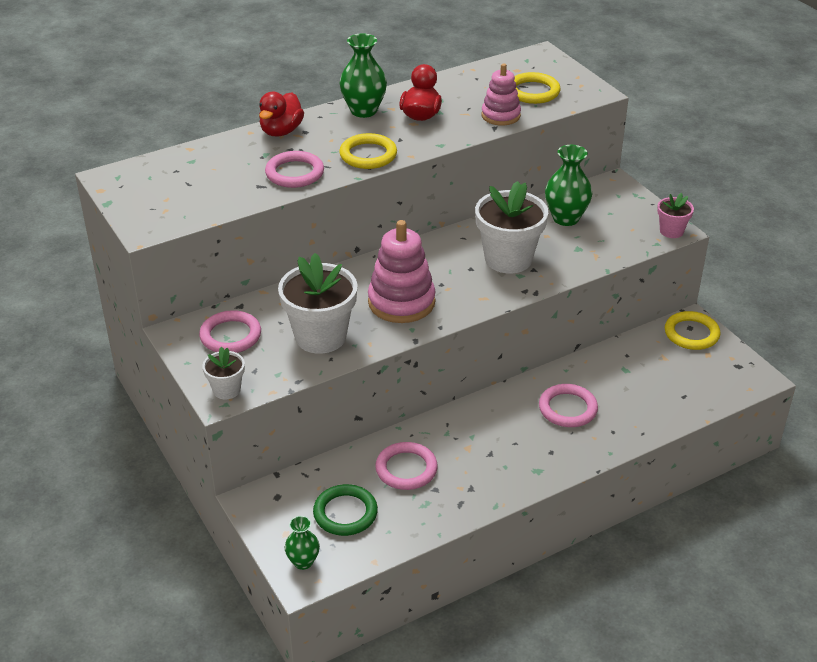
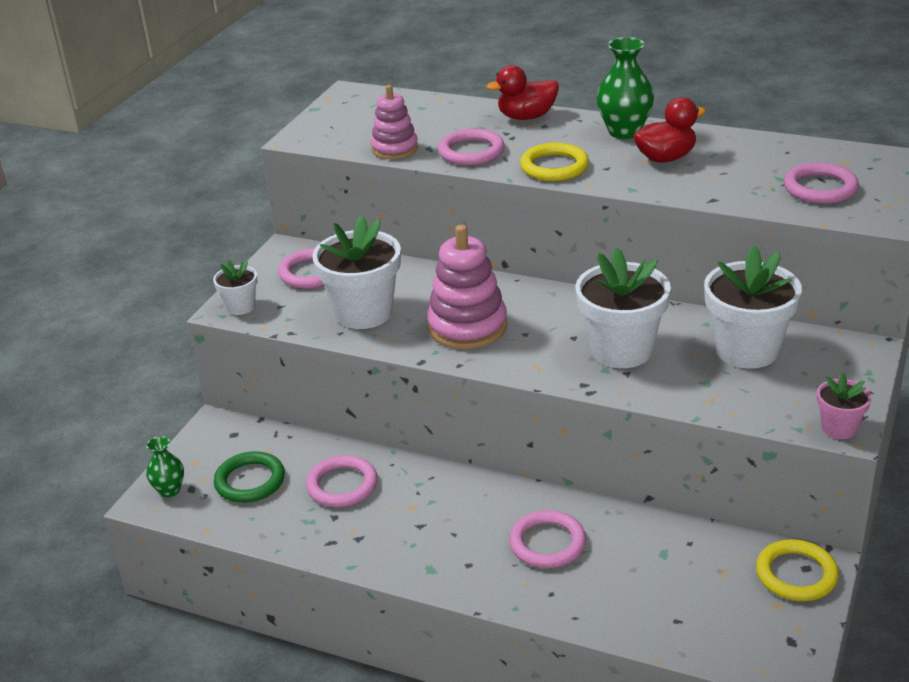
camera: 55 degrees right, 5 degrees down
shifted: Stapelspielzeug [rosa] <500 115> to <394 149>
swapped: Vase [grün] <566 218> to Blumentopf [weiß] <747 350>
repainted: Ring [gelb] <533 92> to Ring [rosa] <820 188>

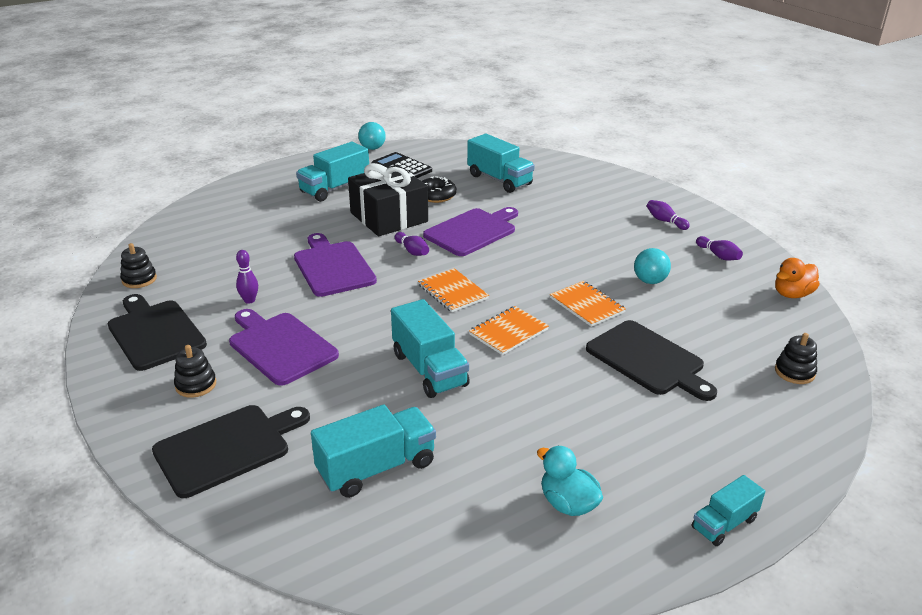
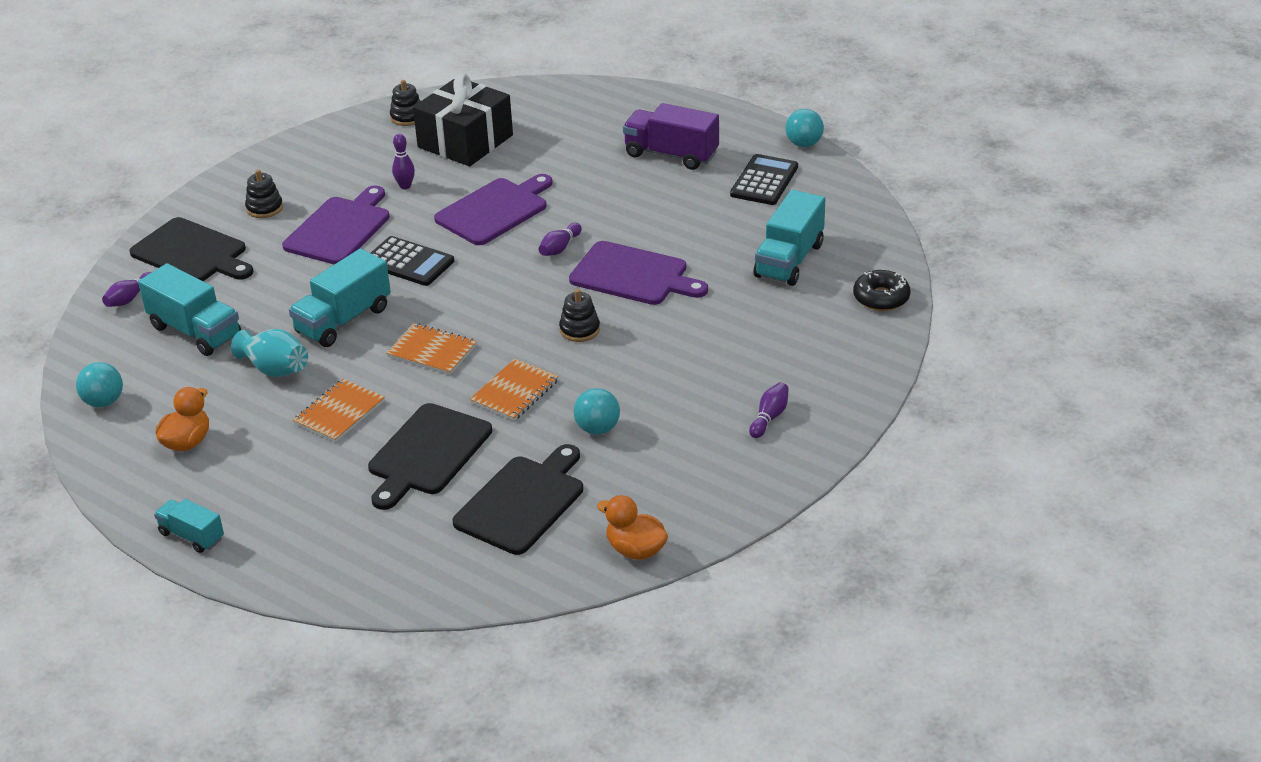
camera: 70 degrees right, 5 degrees up
new: Taschenrechner [schwarz] <408 262>; Vase [türkis] <275 369>; Ball [türkis] <104 402>
shifted: Geschenk [schwarz] <389 217> to <465 141>; Donut [schwarz] <436 196> to <881 298>; Bowlingkegel [lila] <718 255> to <130 298>; Notizbuch [orange] <453 292> to <339 412>; Schneidebrett [schwarz] <155 332> to <523 502>; Stapelspielzeug [schwarz] <794 372> to <579 330>
repainted: Lastwagen [türkis] <335 188> to Lastwagen [lila] <671 154>; Ente [türkis] <568 503> to Ente [orange] <187 442>

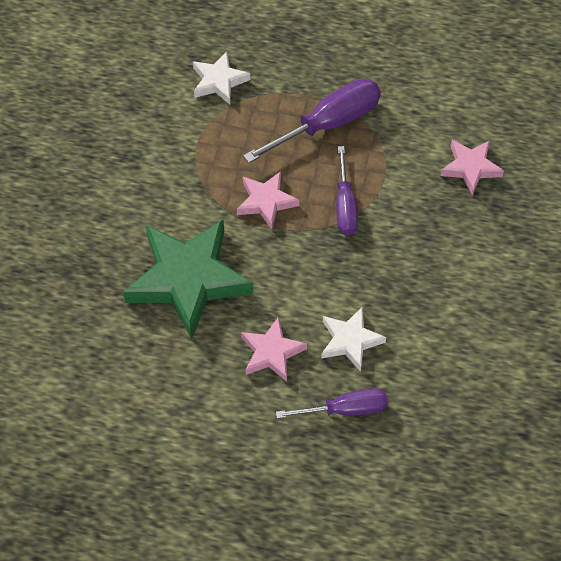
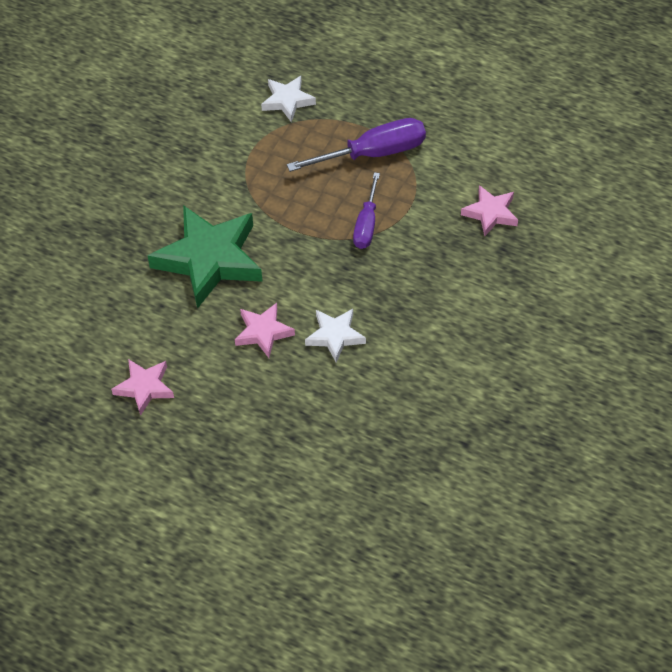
camera: 15 degrees right, 5 degrees down
gone: Schraubenzieher [lila] <345 409>
shifted: Stern [rosa] <266 202> to <144 388>

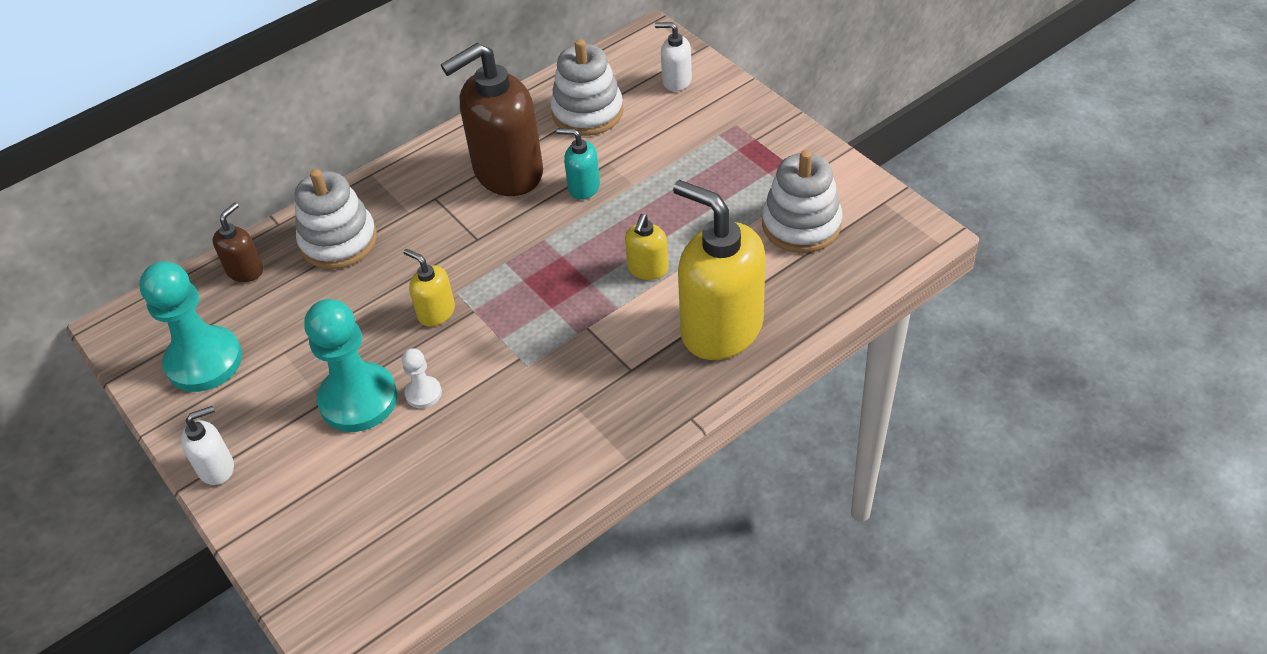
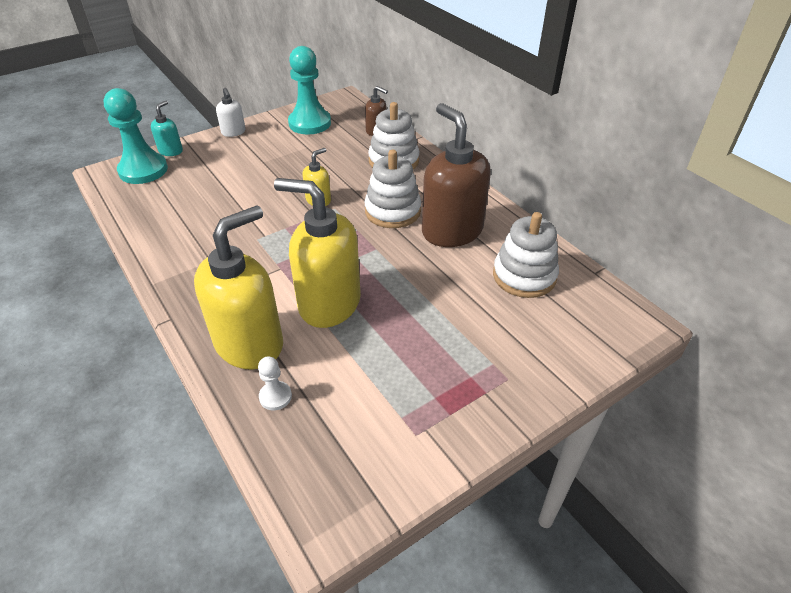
camera: 90 degrees right, 5 degrees down
gone: Seifenspender [weiß] <676 81>
shifted: Seifenspender [türkis] <583 187> to <171 151>; Stapelspielzeug [weiß] <801 225> to <392 211>; Bauer [türkis] <358 399> to <143 170>; Bauer [weiß] <423 393> to <275 396>
scaled: Seifenspender [gelb] <647 269> = <329 303> x2.16

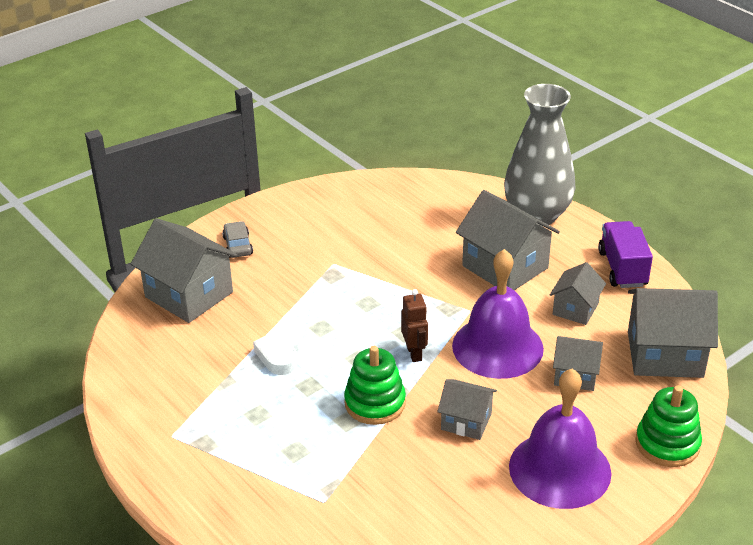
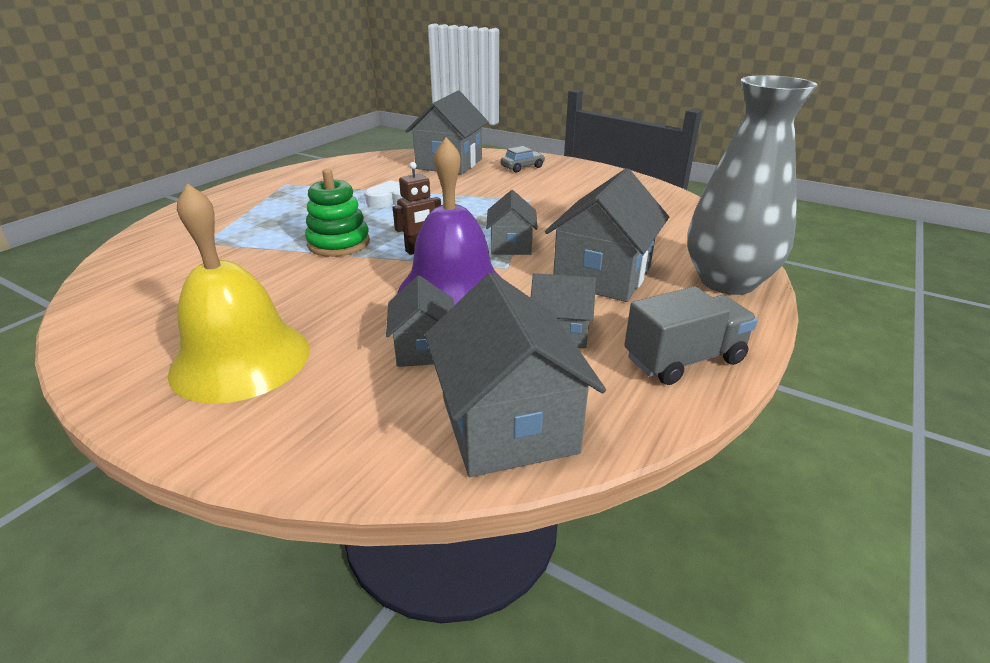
camera: 70 degrees right, 5 degrees down
gone: Stapelspielzeug [grün] <667 444>
shifted: Haus [grau] <466 421> to <511 245>
repainted: Lastwagen [lila] <622 268> to Lastwagen [grau] <684 359>; Glocke [lila] <559 469> to Glocke [gelb] <241 359>

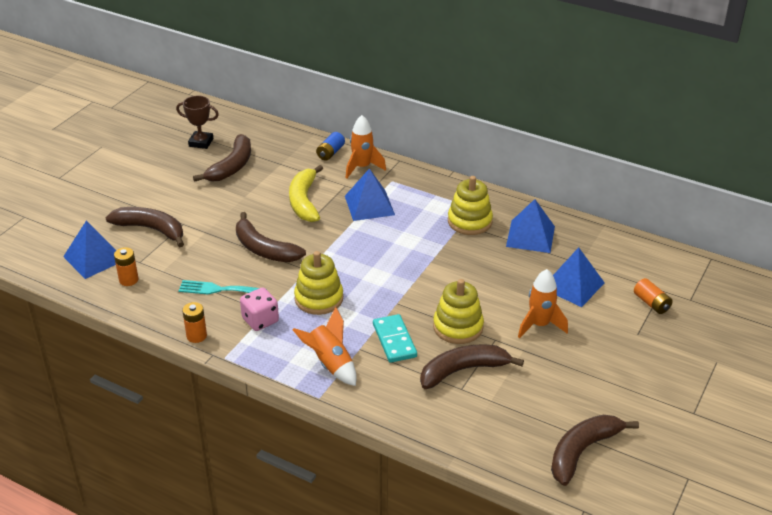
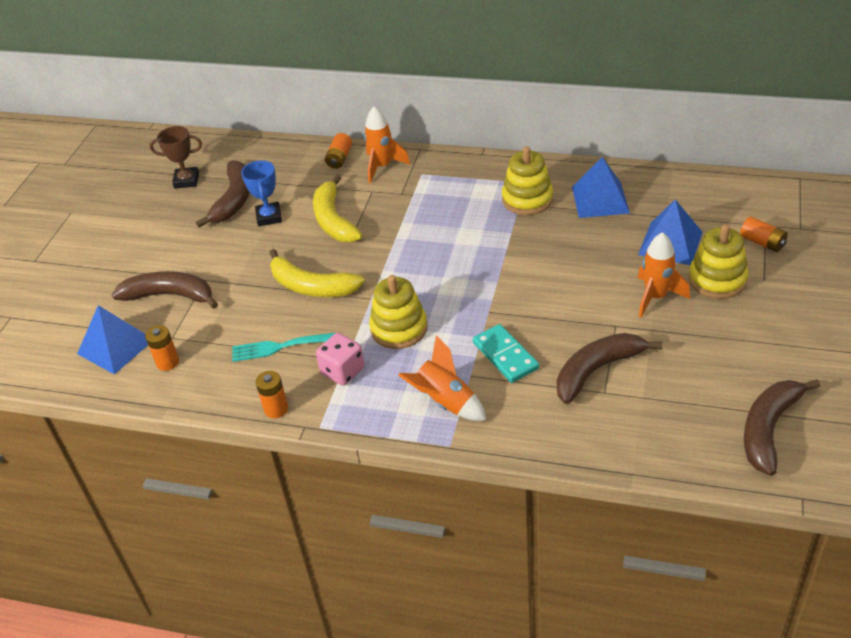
camera: 10 degrees left, 5 degrees up
gone: Pyramide [blau] <369 205>
new: Pokal [blau] <269 217>
shifted: Stapelspielzeug [gelb] <458 327> to <717 279>
repainted: Batterie [blau] <330 153> to Batterie [orange] <339 158>; Banane [braun] <264 249> to Banane [gelb] <311 286>

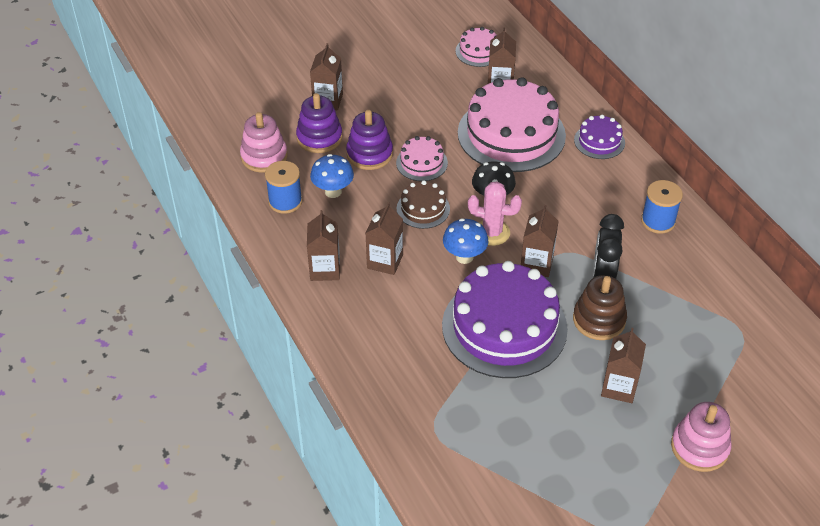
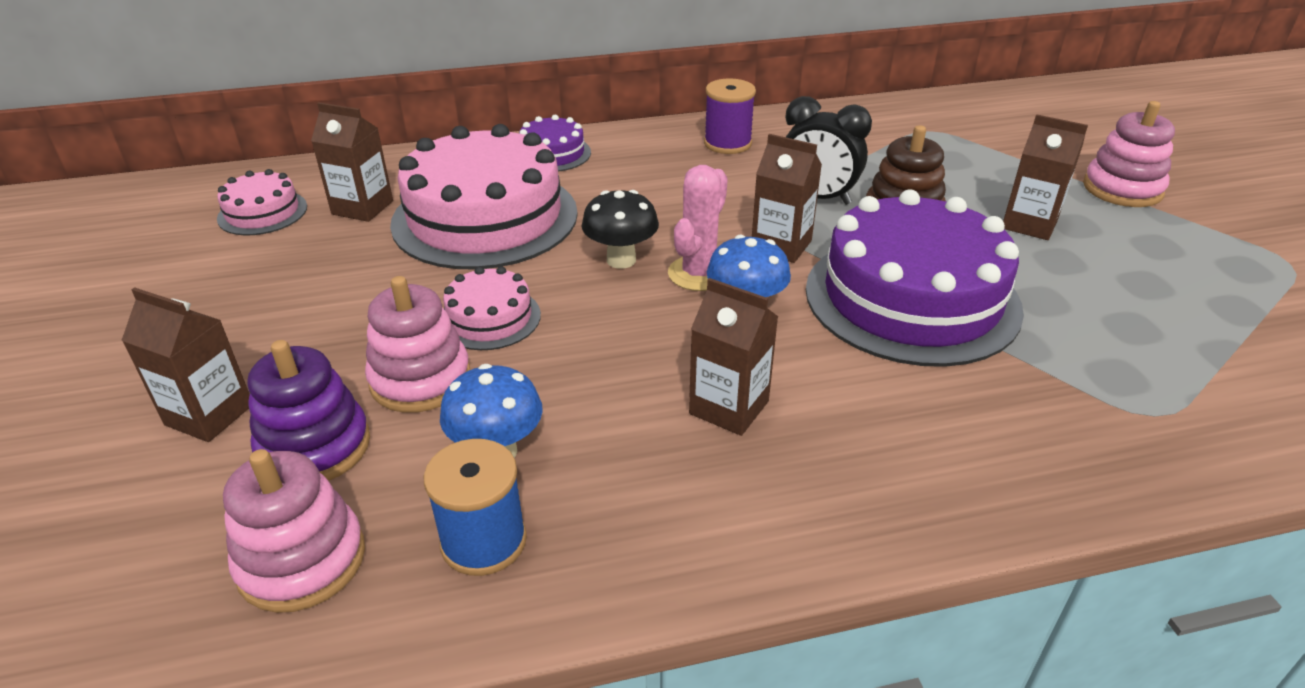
camera: 75 degrees left, 10 degrees down
gone: Kuchen [braun] <423 208>; Getränkekarton [braun] <325 269>
repainted: Stapelspielzeug [lila] <369 154> to Stapelspielzeug [rosa] <420 379>; Garnrolle [blau] <658 221> to Garnrolle [lila] <727 143>

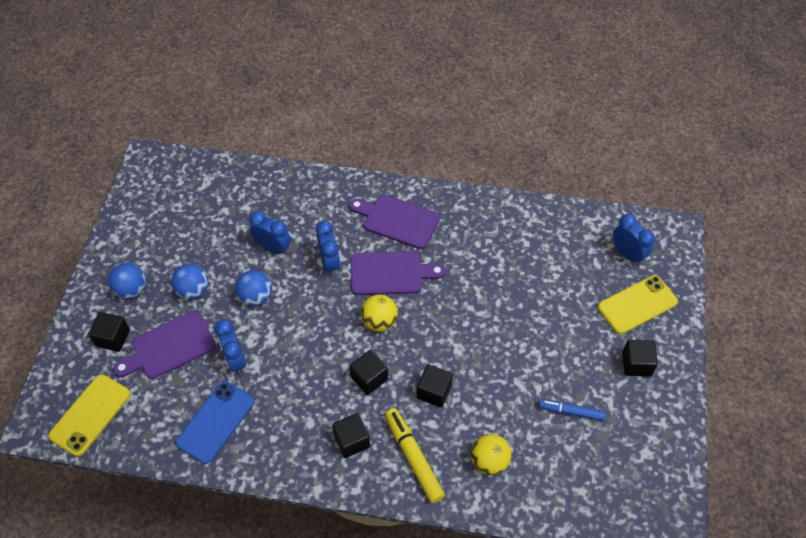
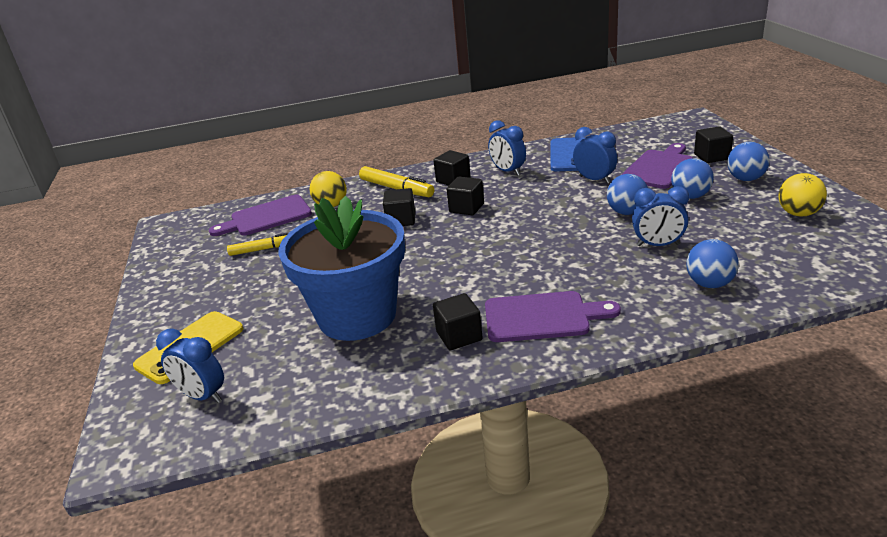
camera: 160 degrees right, 25 degrees down
gone: Handy [gelb] <90 415>
new: Blumentopf [blau] <357 316>; Ball [blau] <709 284>
shifted: Wecker [blau] <330 262> to <508 171>; Schneidebrett [lila] <390 273> to <266 217>; Ball [gelb] <379 321> to <798 213>; Kubus [schwarz] <636 364> to <459 336>
repainted: Filzstift [blau] <571 412> to Filzstift [gelb] <263 249>

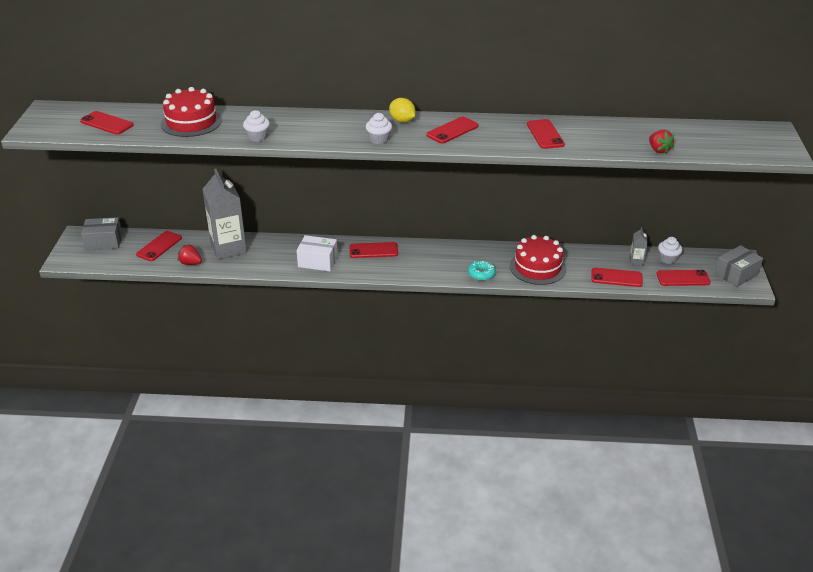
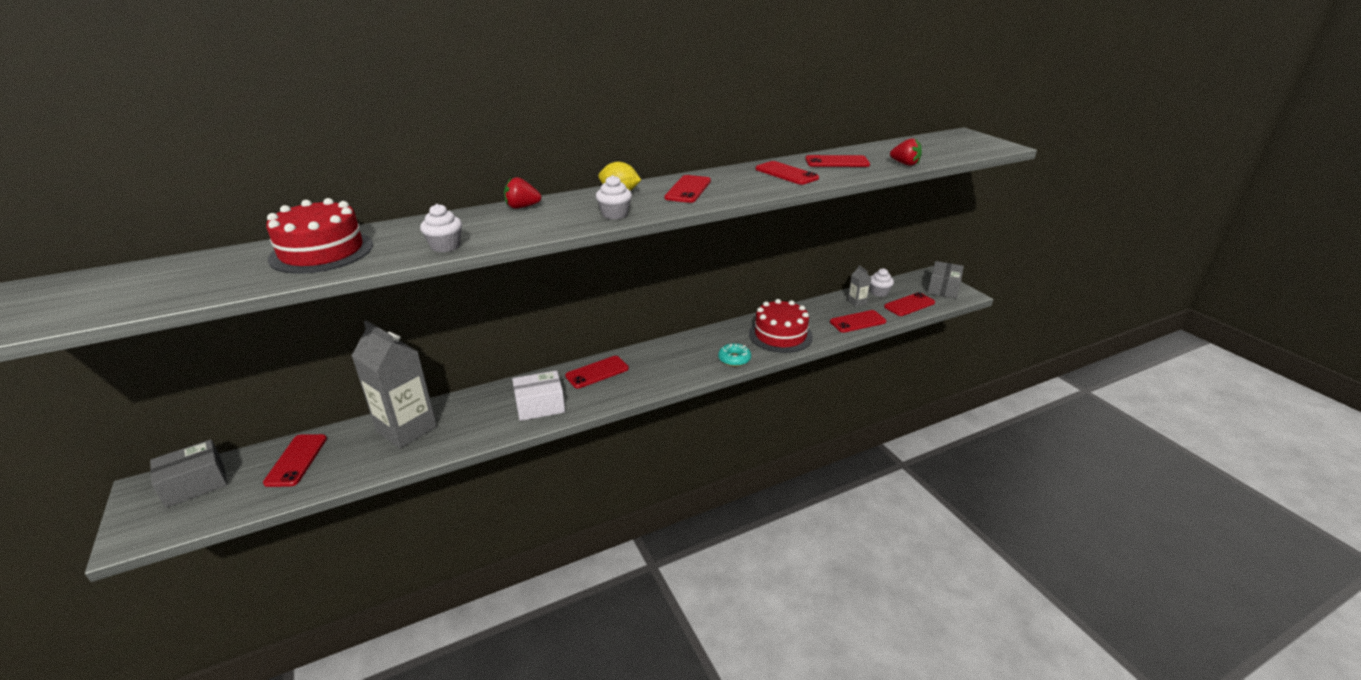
camera: 30 degrees left, 5 degrees down
shifted: Handy [rot] <106 123> to <837 162>; Erdbeere [rot] <190 263> to <522 207>

